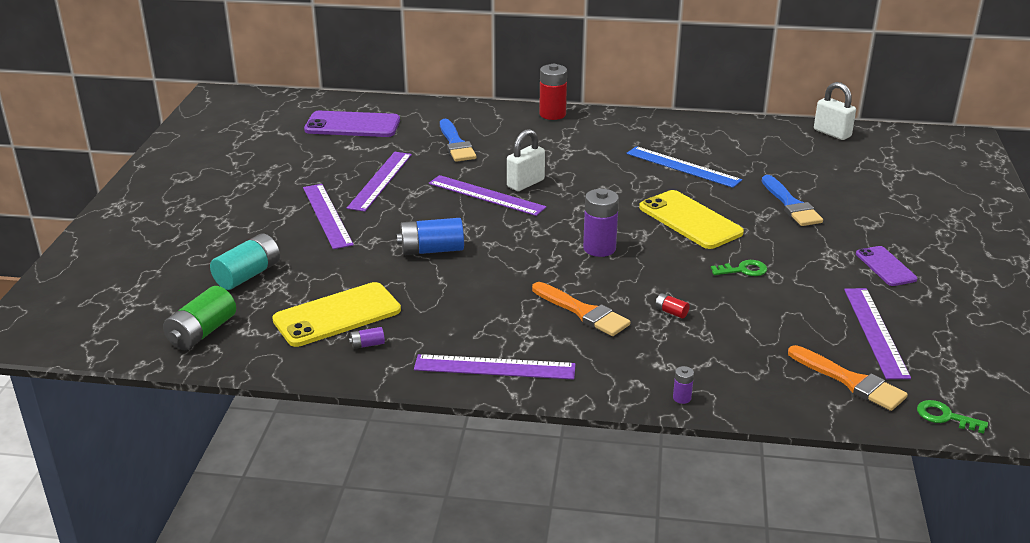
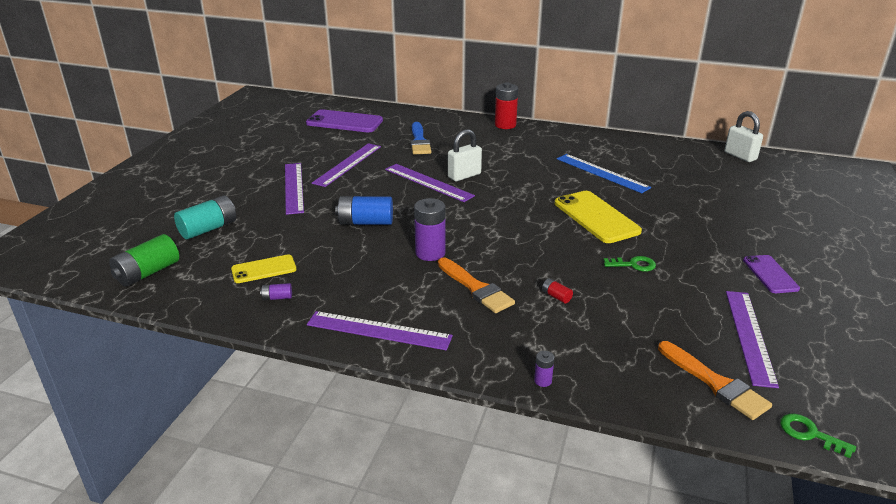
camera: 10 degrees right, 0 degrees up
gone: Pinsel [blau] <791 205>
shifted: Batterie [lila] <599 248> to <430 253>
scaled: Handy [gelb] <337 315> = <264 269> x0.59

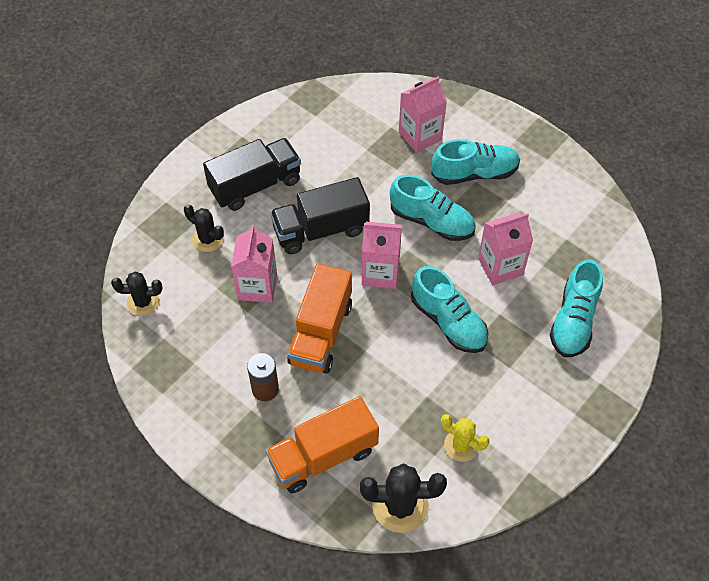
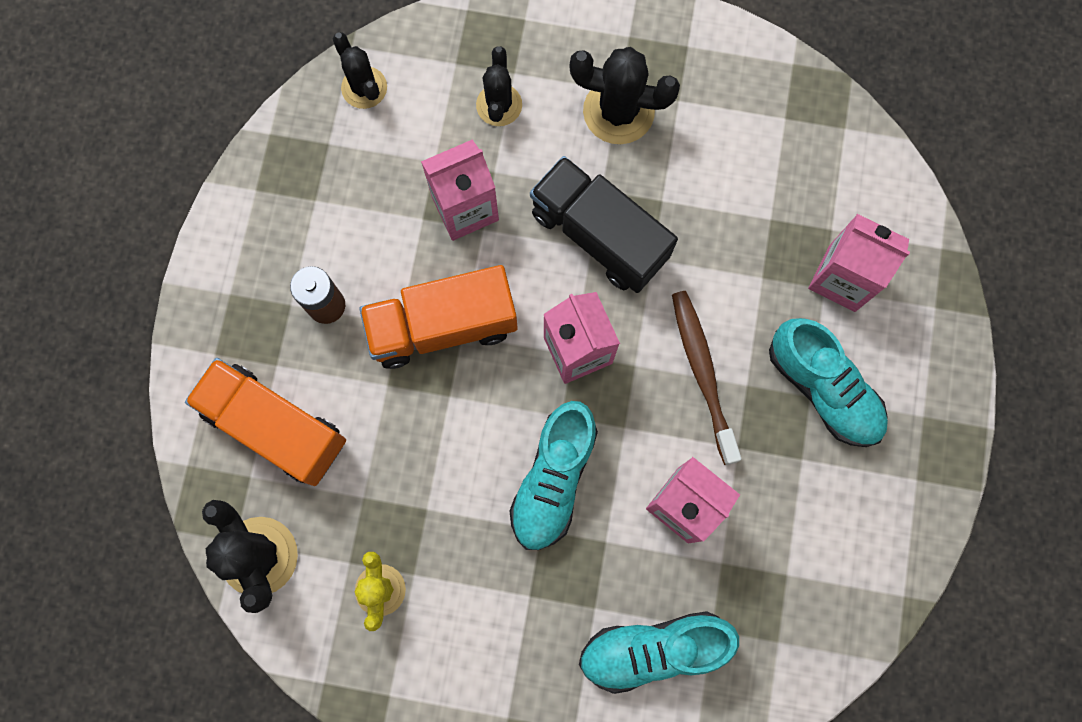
camera: 60 degrees right, 20 degrees up
swapped: Lastwagen [schwarz] <255 185> to Kaktus [schwarz] <618 111>; Schuh [türkis] <432 221> to Zahnbürste [braun] <702 373>

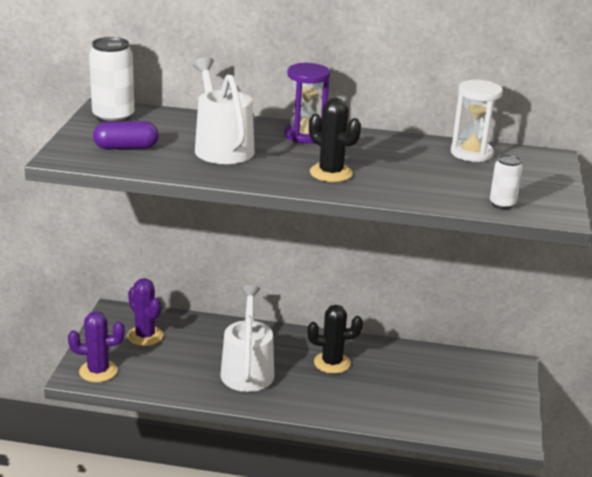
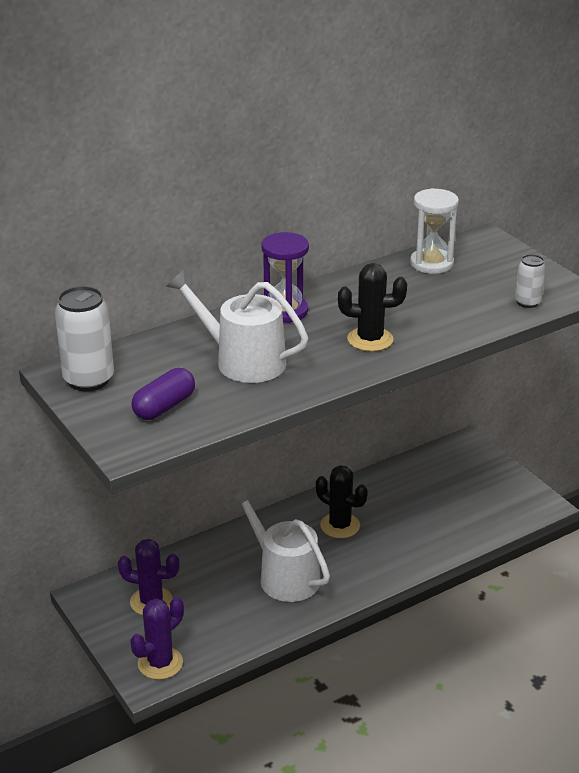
camera: 40 degrees left, 5 degrees up
rotated: Kaktus [schwarz] <332 363> = <340 525> 75 degrees clockwise

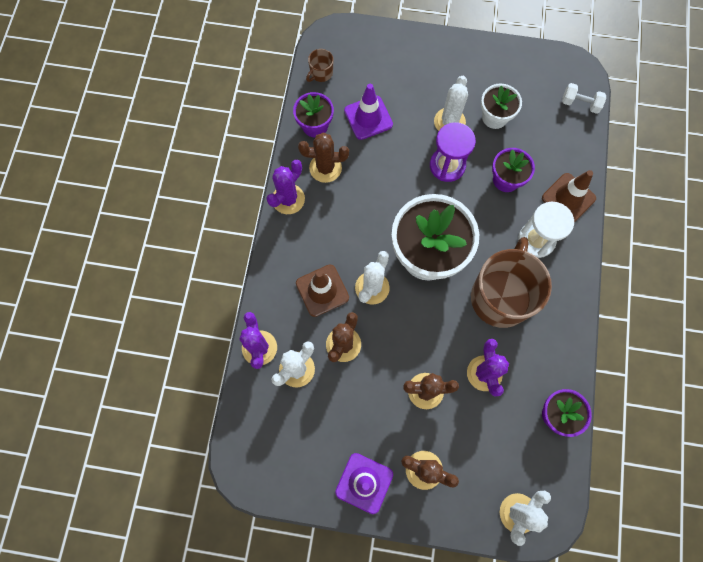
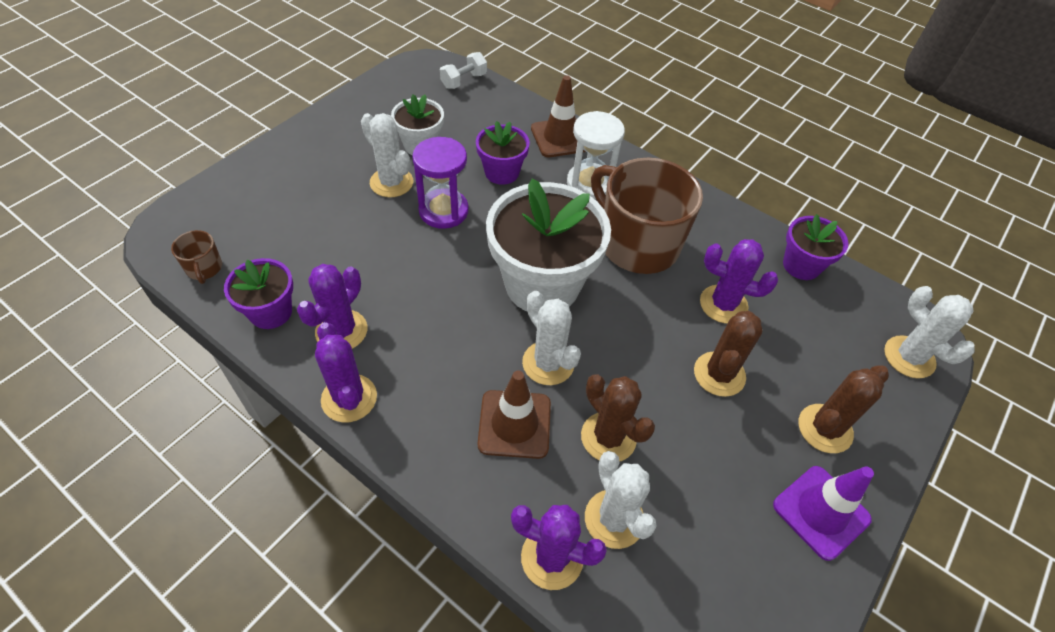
camera: 65 degrees left, 20 degrees down
gone: Leitkegel [lila] <368 118>
repainted: Kaktus [braun] <325 168> to Kaktus [lila] <341 331>

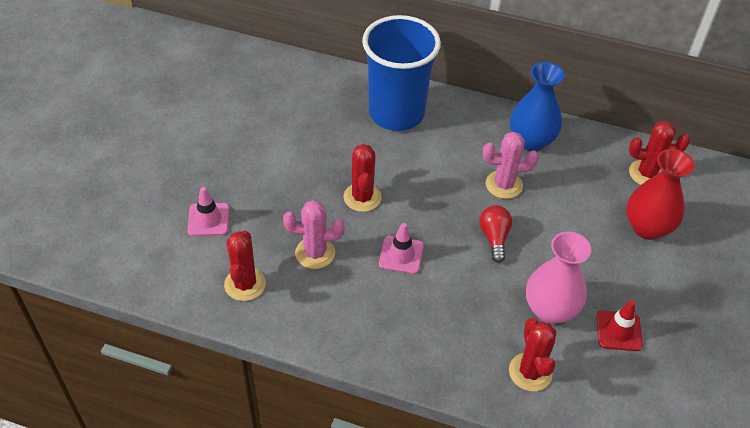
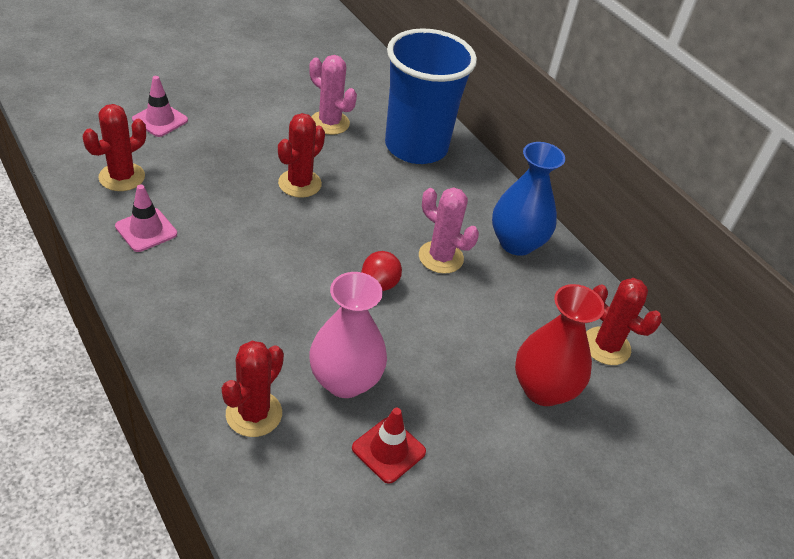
camera: 35 degrees right, 5 degrees down
shifted: Kaktus [rosa] <315 253> to <329 123>; Leitkegel [rosa] <401 255> to <146 230>

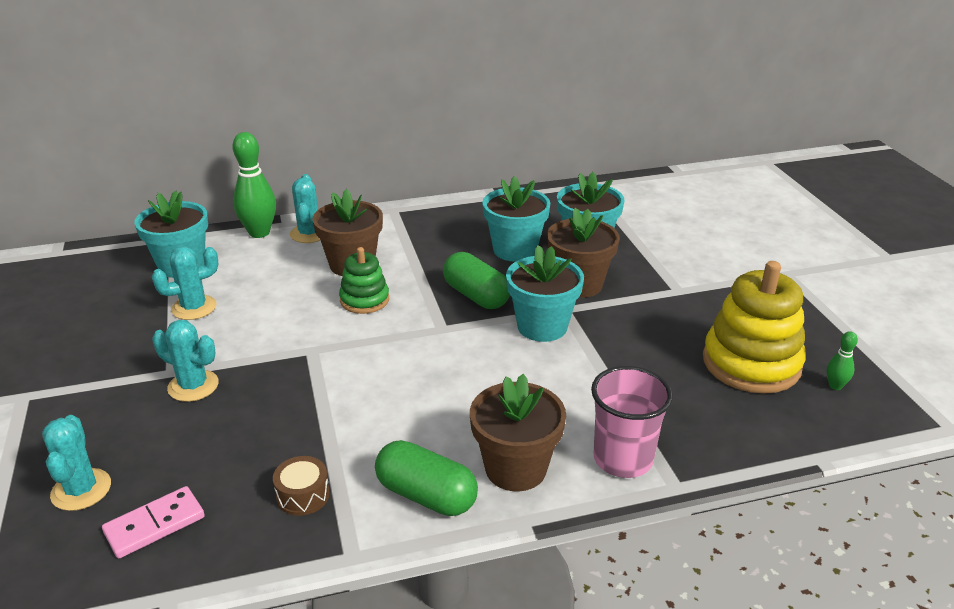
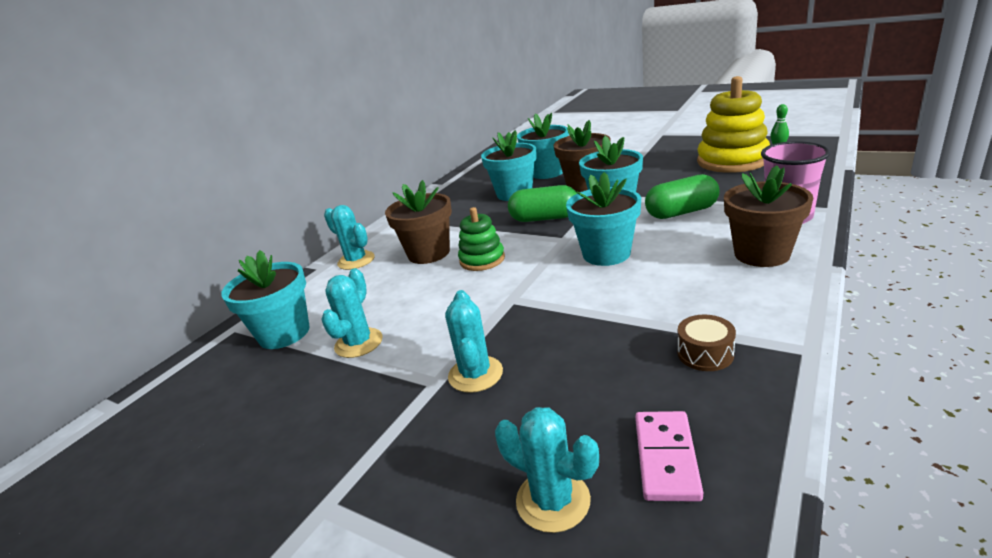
camera: 40 degrees left, 5 degrees down
gone: Bowlingkegel [grün] <259 233>
new: Blumentopf [türkis] <606 254>
shifted: Kapsel [grün] <426 495> to <681 212>
rotated: Kaktus [türkis] <193 386> = <475 374> 75 degrees counterclockwise

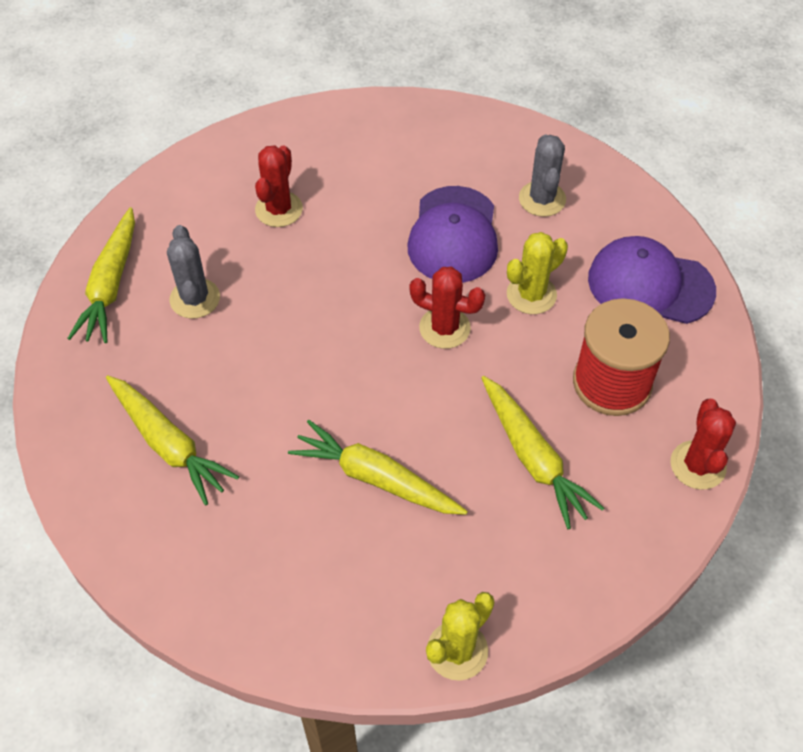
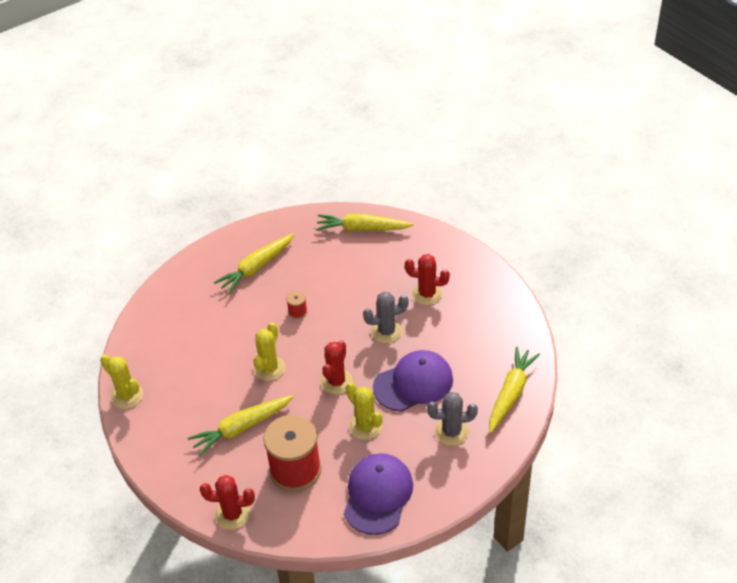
camera: 90 degrees right, 10 degrees down
new: Garnrolle [rot] <297 312>; Kaktus [gelb] <269 368>
shifted: Kaktus [grau] <195 299> to <386 331>; Karotte [gelb] <376 478> to <511 393>
rotated: Kappe [lila] <453 235> = <413 383> 150 degrees clockwise

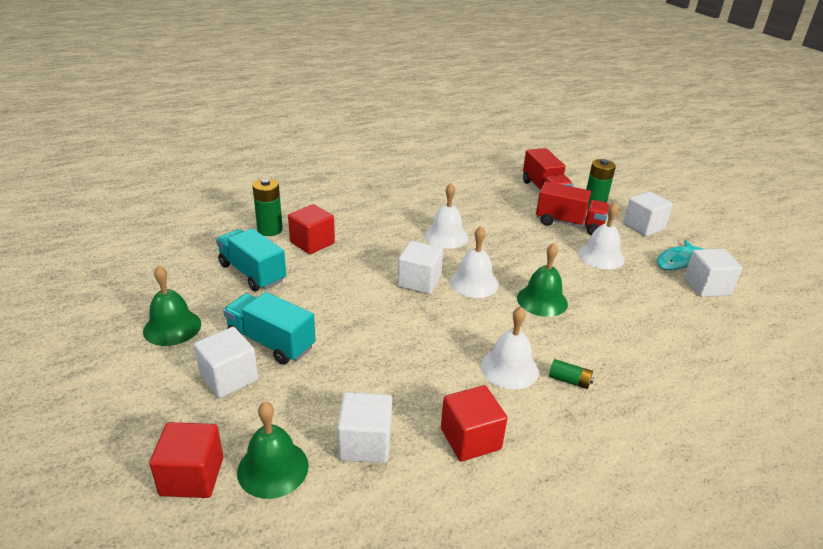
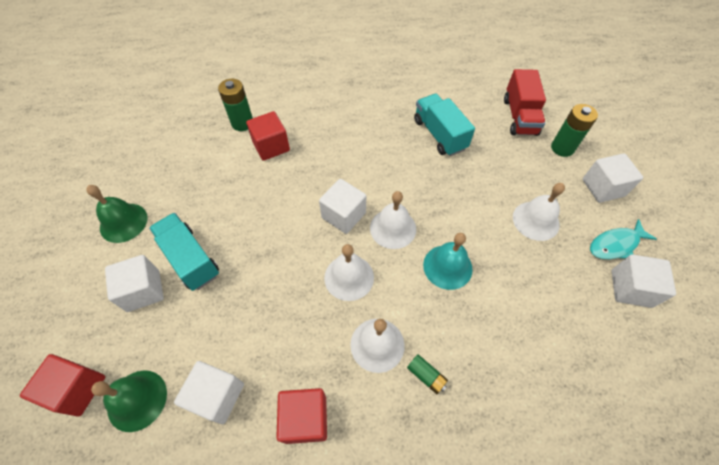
camera: 20 degrees right, 25 degrees up
gone: Lastwagen [rot] <569 224>
shifted: Glocke [weiß] <446 236> to <349 277>; Lastwagen [türkis] <252 273> to <439 135>
repainted: Glocke [grün] <542 300> to Glocke [türkis] <447 266>

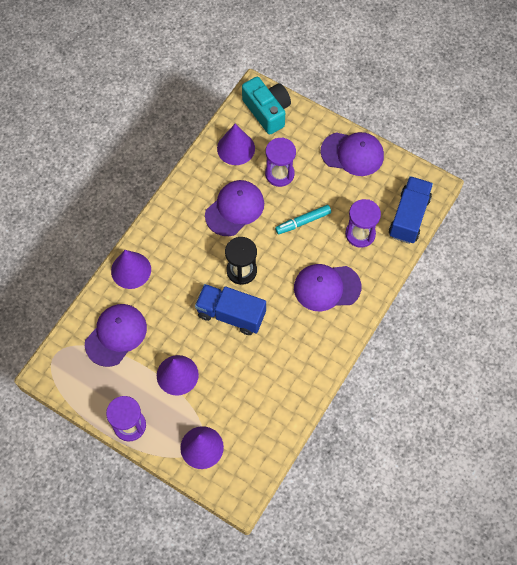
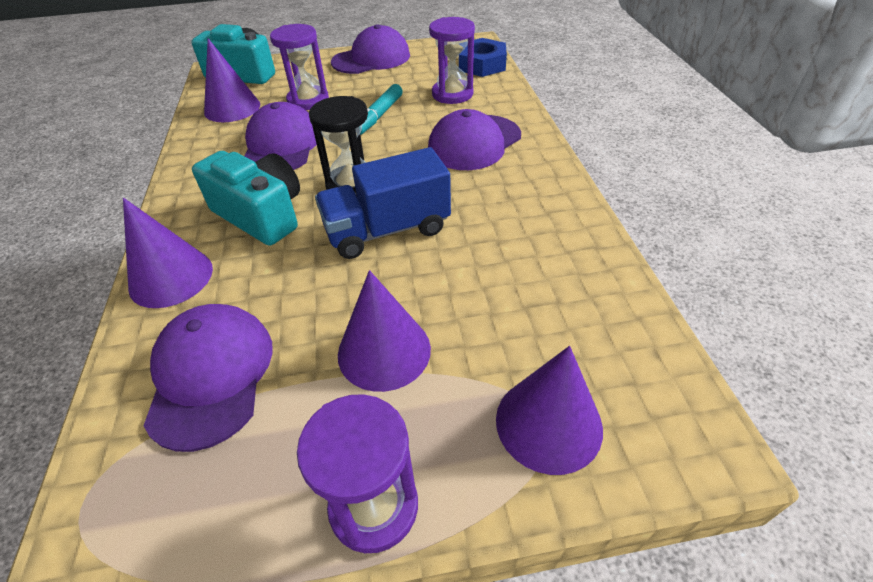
camera: 40 degrees left, 20 degrees down
new: Kamera [türkis] <261 215>
swapped: Lastwagen [blau] <409 217> to Sechskantmutter [blau] <481 65>

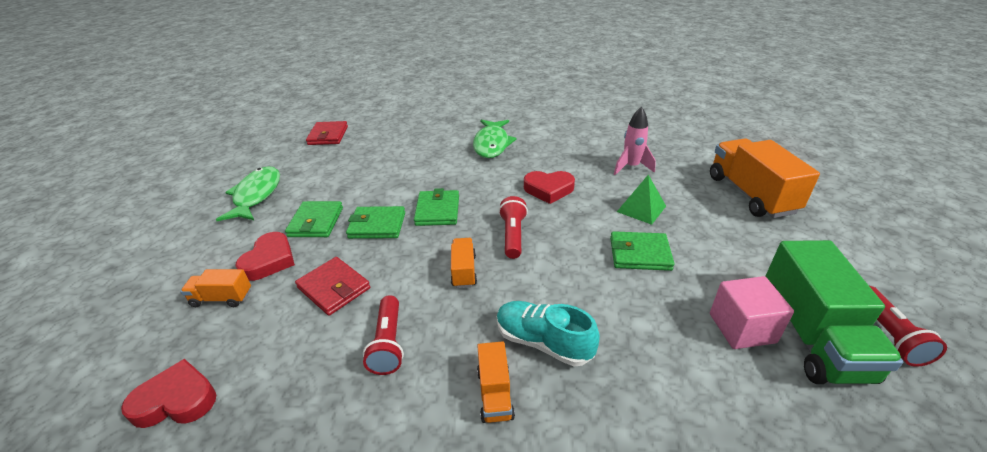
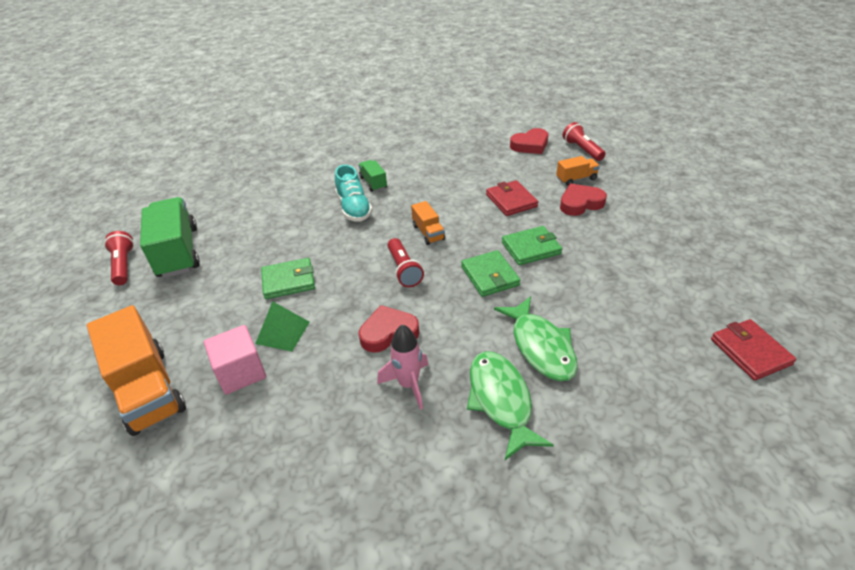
camera: 160 degrees right, 5 degrees up
gone: Geldbörse [grün] <316 222>
shifted: Rakete [rosa] <631 167> to <408 384>; Fisch [grün] <256 195> to <540 346>; Kubus [rosa] <742 328> to <241 372>; Taschenlampe [rot] <388 343> to <582 150>
repainted: Lastwagen [orange] <495 394> to Lastwagen [grün] <373 183>
rotated: Herz [rot] <269 260> = <580 203> 75 degrees clockwise; Geldbörse [rot] <334 288> = <511 200> 45 degrees clockwise; Schuh [türkis] <543 342> = <354 208> 60 degrees clockwise

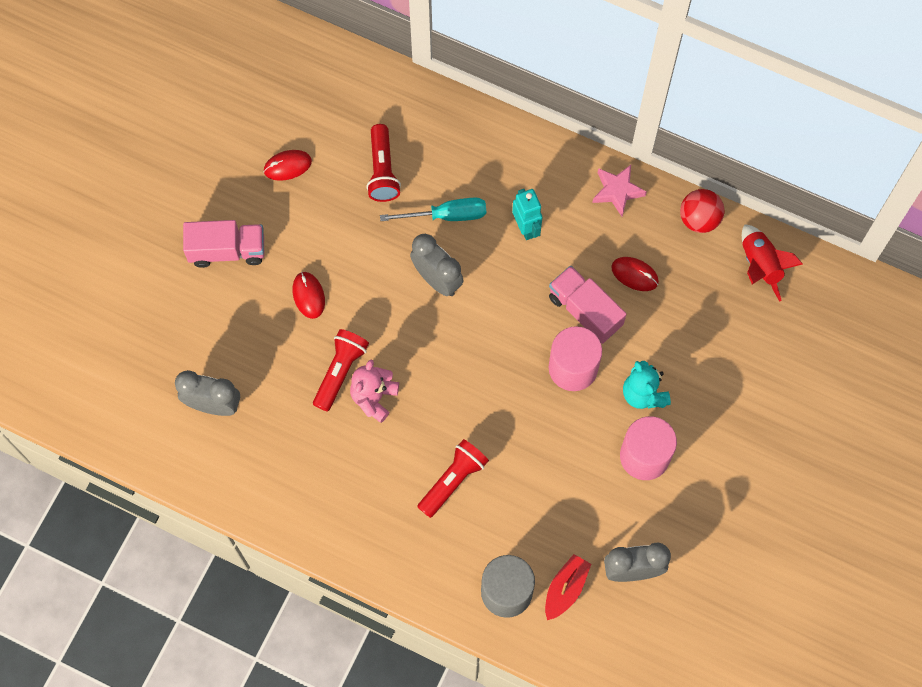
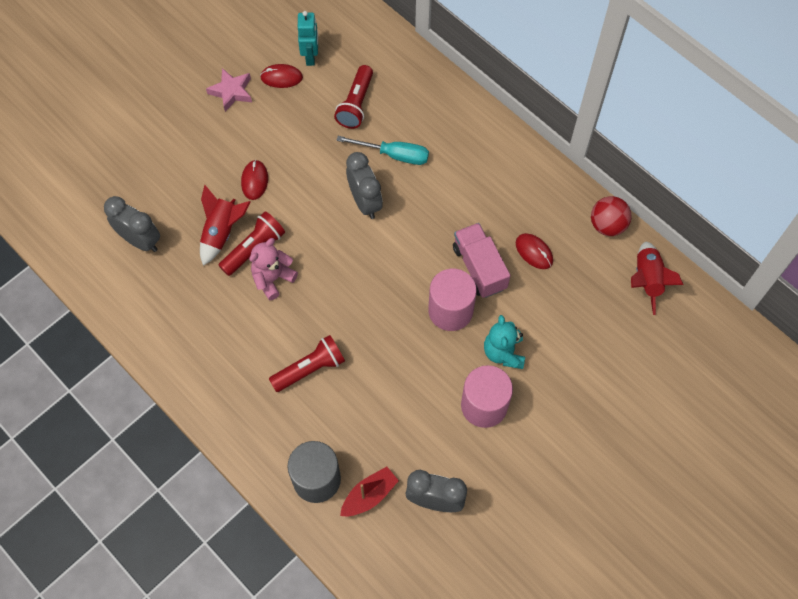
camera: 20 degrees right, 5 degrees down
gone: Lastwagen [rosa] <227 250>
new: Rakete [rot] <222 232>
shifted: Stern [rosa] <617 191> to <231 92>; Roboter [türkis] <526 227> to <311 57>

